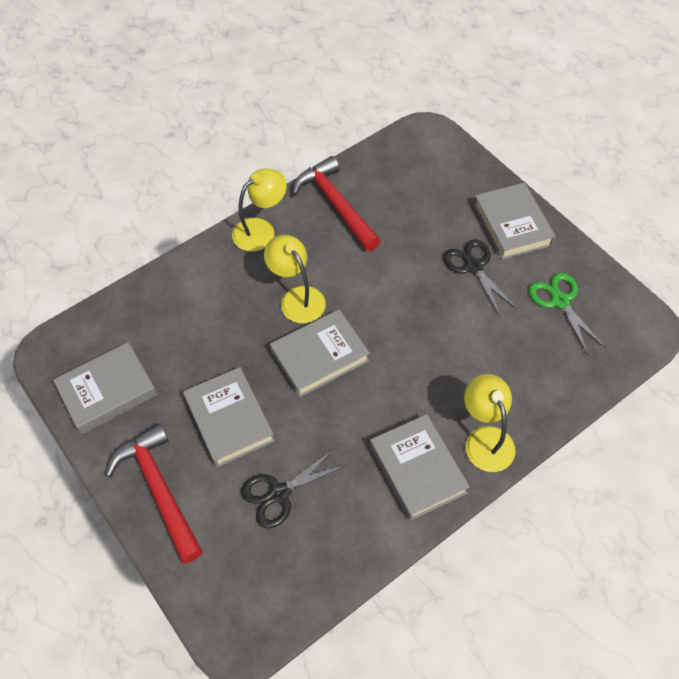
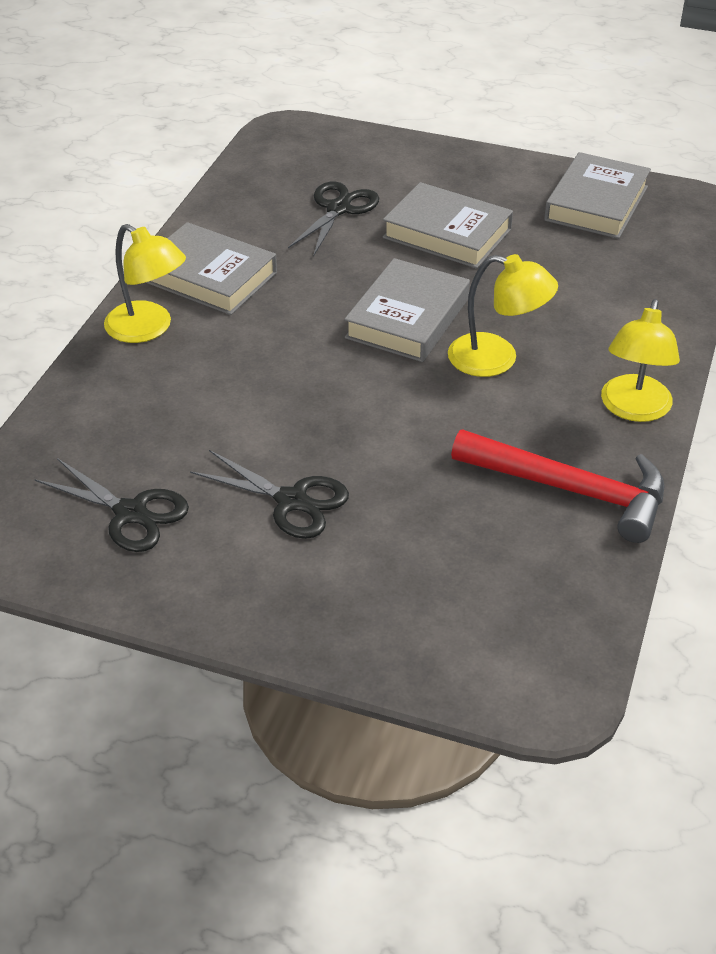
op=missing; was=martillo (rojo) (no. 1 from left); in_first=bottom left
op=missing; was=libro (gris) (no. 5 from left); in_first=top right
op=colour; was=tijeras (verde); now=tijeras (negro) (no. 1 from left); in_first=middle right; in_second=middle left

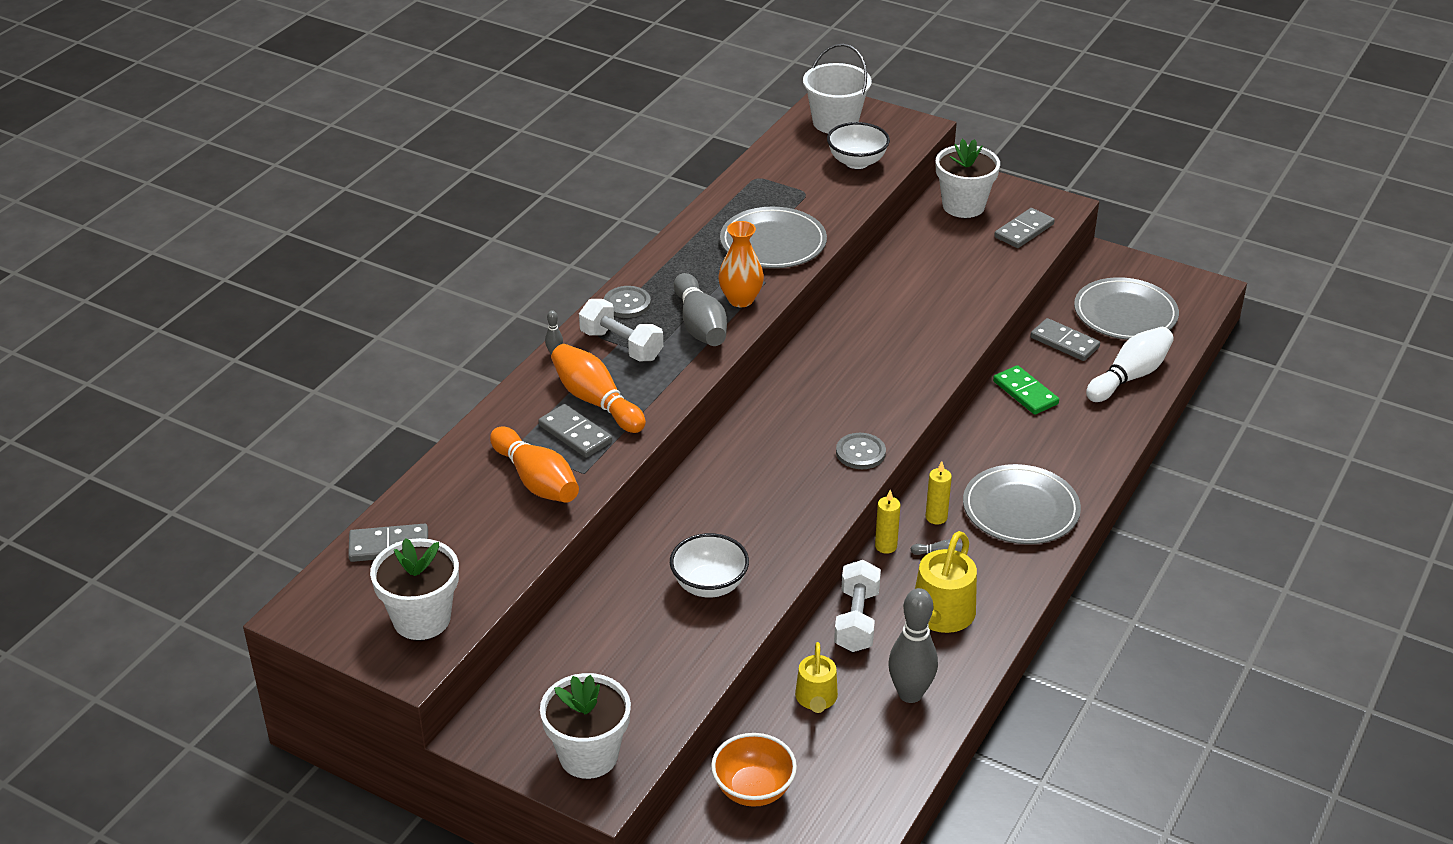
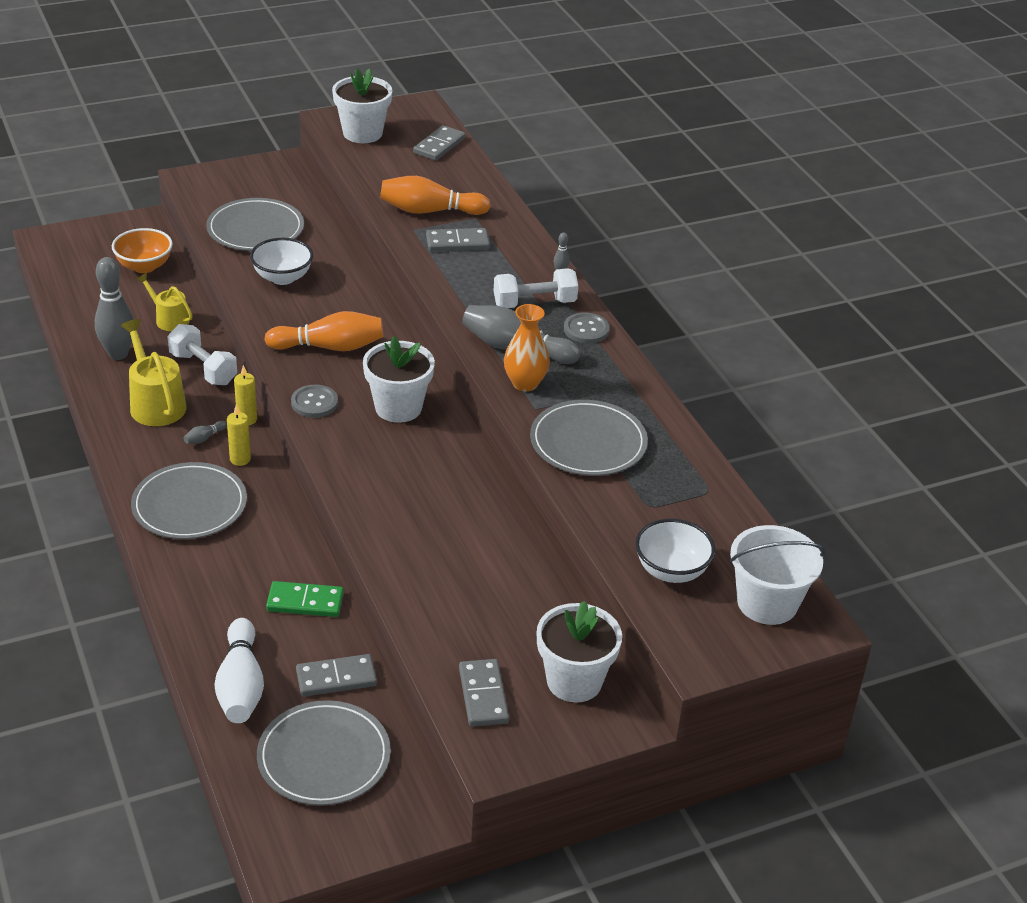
op=appeared; now=plato (gris) (no. 2 from left); in_second=top left
op=relocated; was=maceta (blanco) (no. 2 from left); in_first=bottom centre; in_second=centre
op=relocated; was=bolo (naranja) (no. 2 from left in the first image); now=bolo (naranja) (no. 1 from left); in_first=centre; in_second=middle left

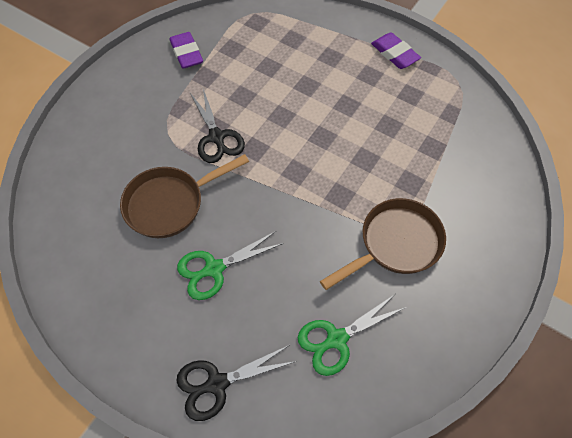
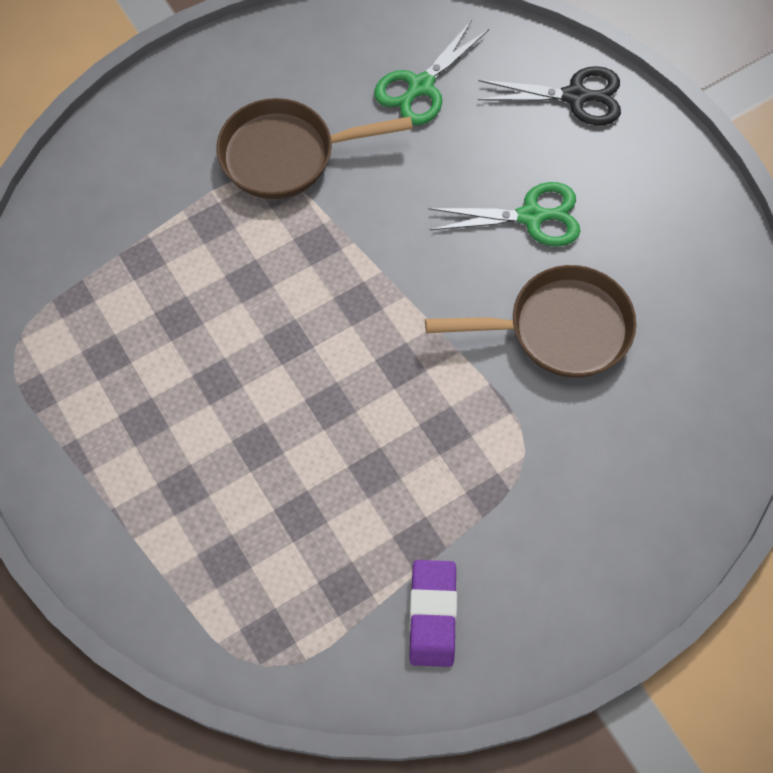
op=missing; was=tijeras (negro) (no. 1 from left); in_first=top centre
op=missing; was=goma de borrar (morado) (no. 2 from left); in_first=top right
op=spun; was=tijeras (verde) (no. 2 from left in the first image); in_first=bottom centre; in_second=top centre; clockwise=135

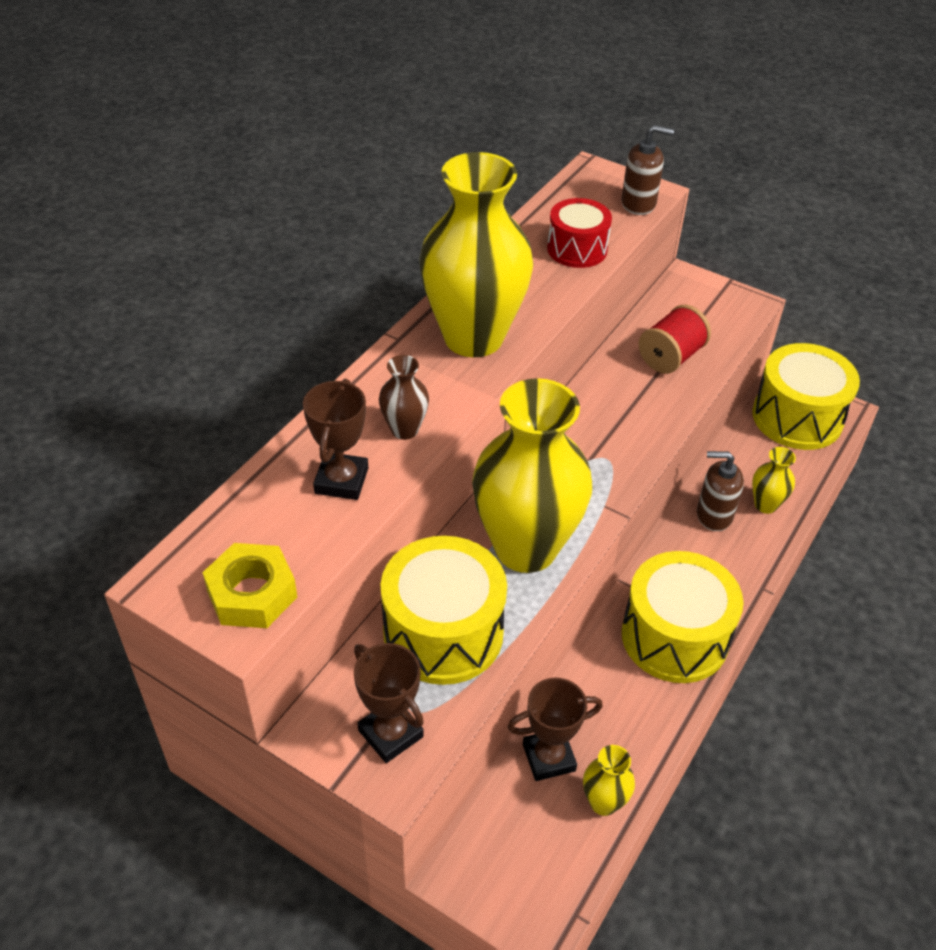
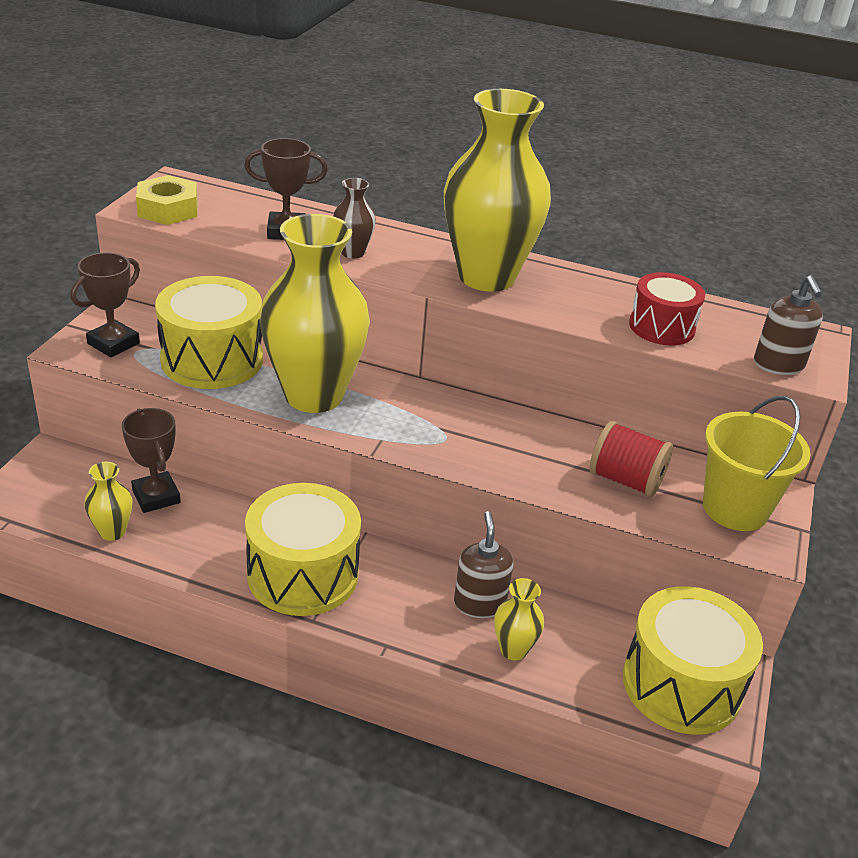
op=appeared; now=balde (amarillo); in_second=middle right

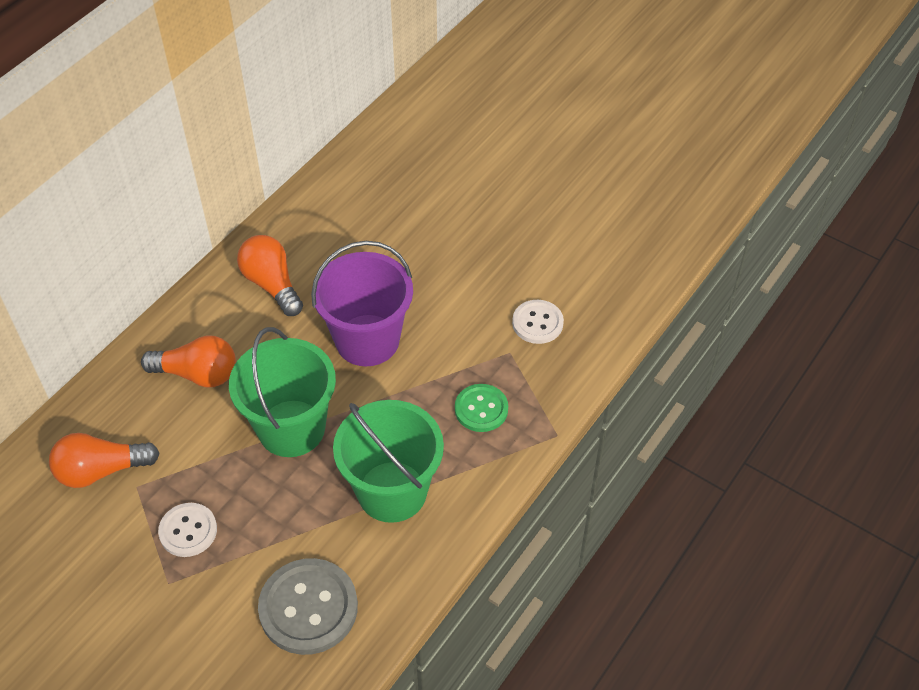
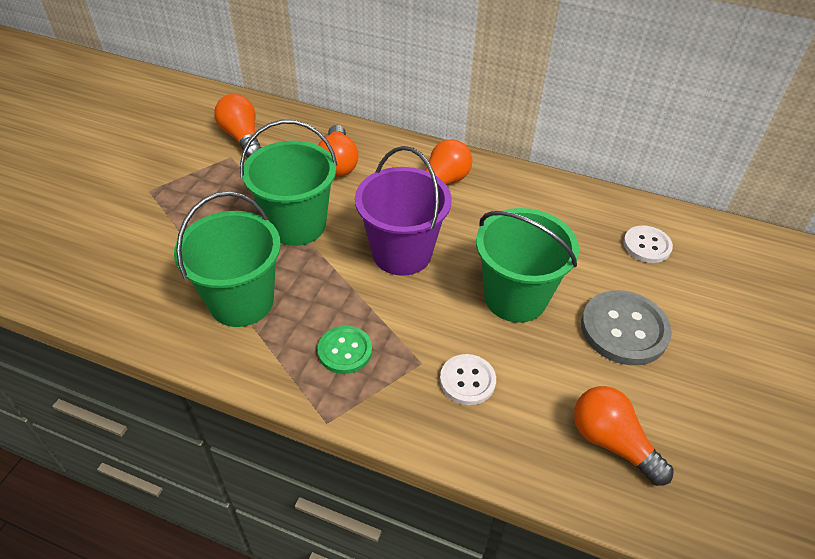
op=appeared; now=balde (verde) (no. 3 from left); in_second=centre
op=appeared; now=bombilla (naranja) (no. 4 from left); in_second=bottom right
op=relocated; was=botón (blanco) (no. 1 from left in the first image); now=botón (blanco) (no. 2 from left); in_first=bottom left; in_second=middle right
op=relocated; was=botón (gris); in_first=bottom centre; in_second=middle right

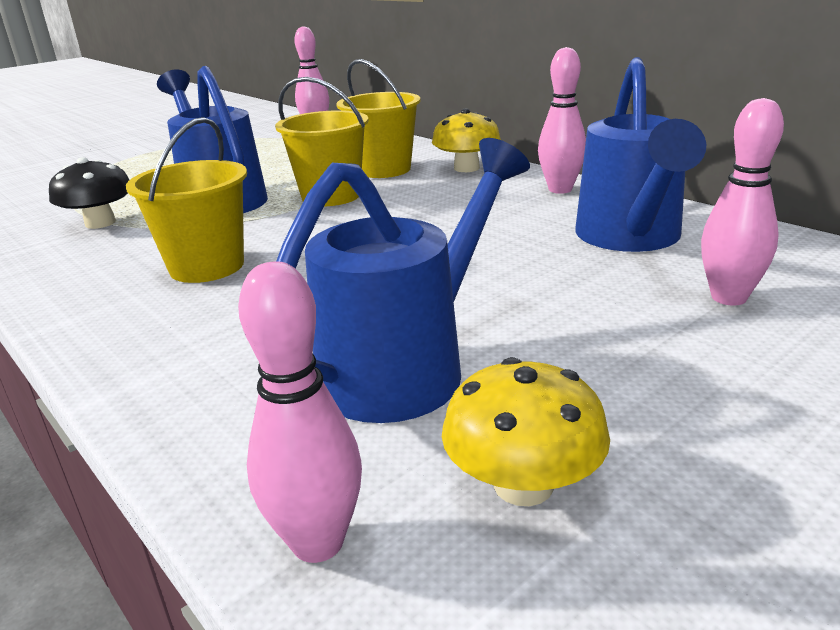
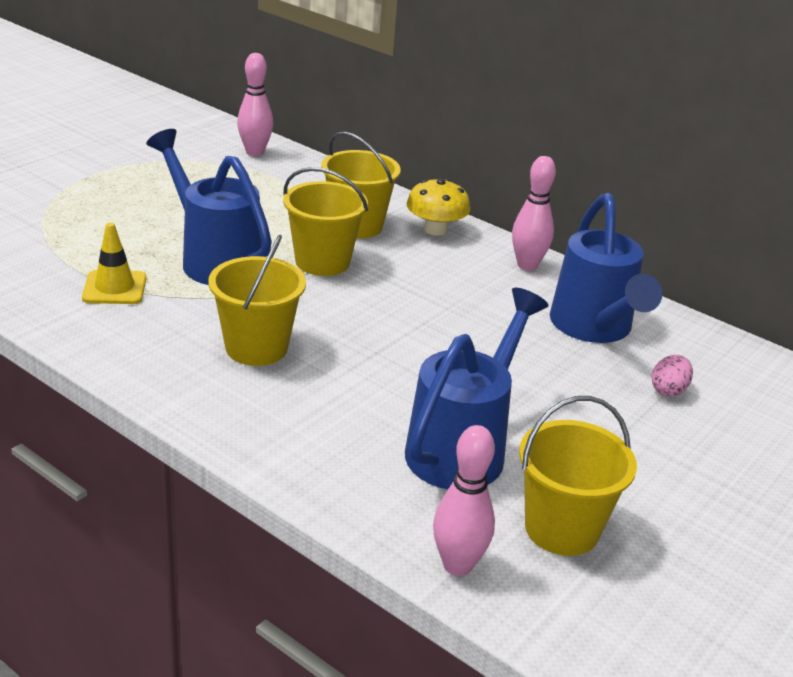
op=exchanged; was=seta (negro); now=cono de tráfico (amarillo); in_first=top left; in_second=middle left
op=exchanged; was=seta (amarillo) (no. 2 from left); now=balde (amarillo) (no. 4 from left); in_first=bottom centre; in_second=bottom right
op=exchanged; was=bolo (rosa) (no. 4 from left); now=huevo (rosa); in_first=top right; in_second=middle right

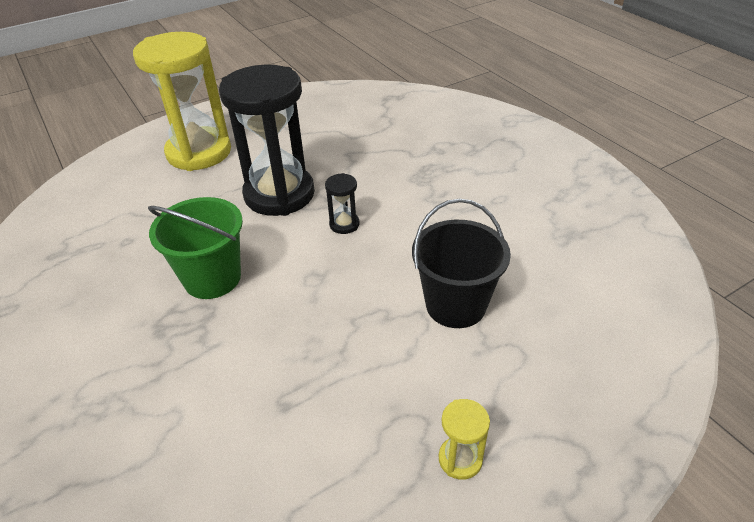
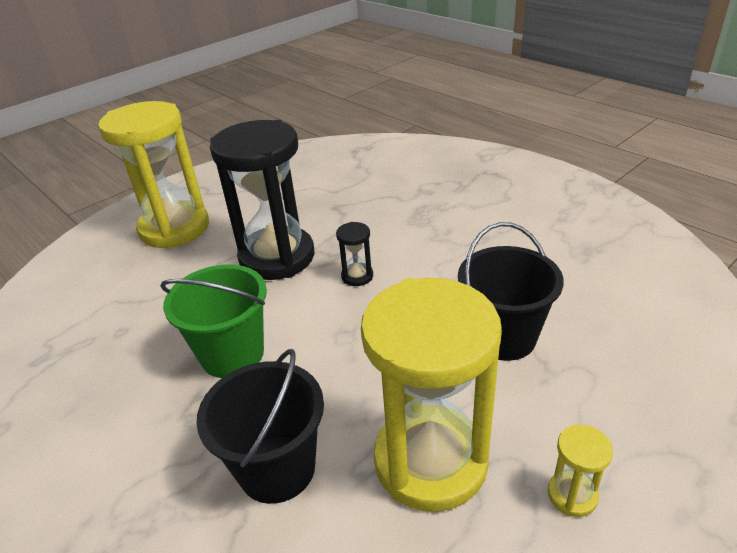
op=appeared; now=balde (negro) (no. 1 from left); in_second=bottom centre
op=appeared; now=reloj de arena (amarillo) (no. 2 from left); in_second=bottom centre

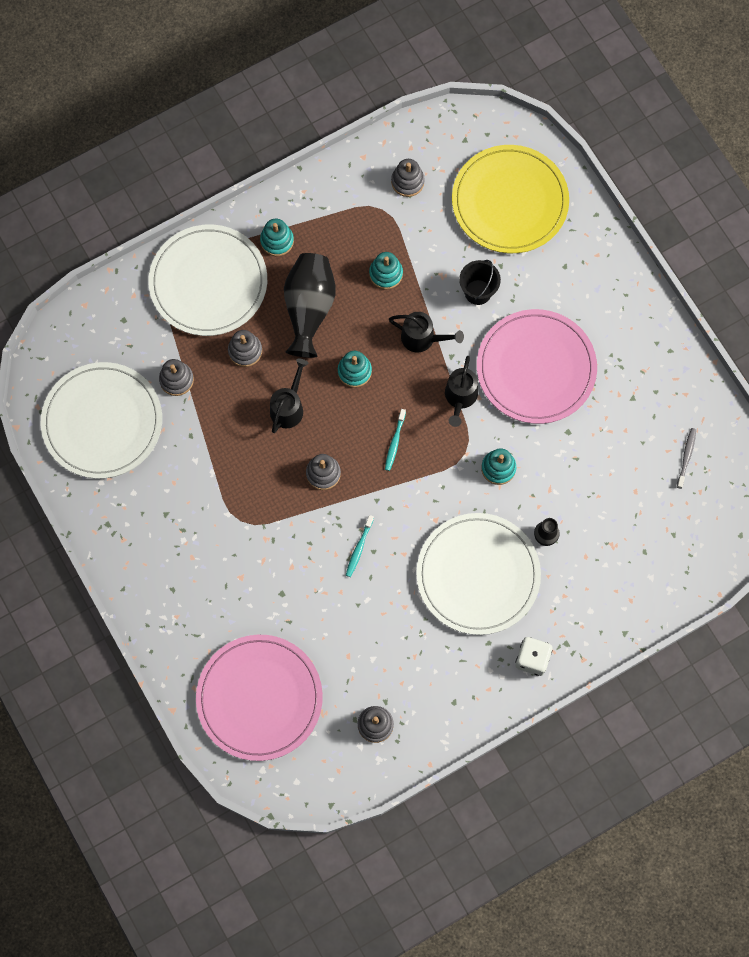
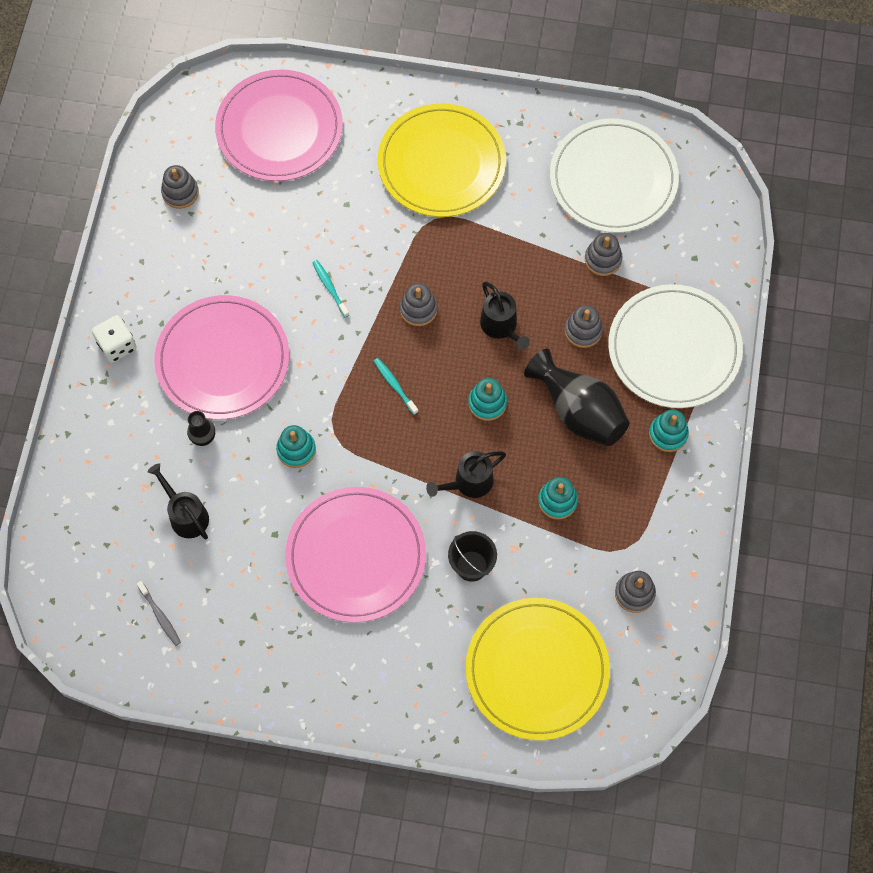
op=appeared; now=plato (amarillo) (no. 1 from left); in_second=top centre
op=relocated; was=regadera (negro) (no. 3 from left in the first image); now=regadera (negro) (no. 1 from left); in_first=centre; in_second=middle left
op=colour; was=plato (blanco) (no. 3 from left); now=plato (rosa) (no. 1 from left); in_first=centre; in_second=middle left

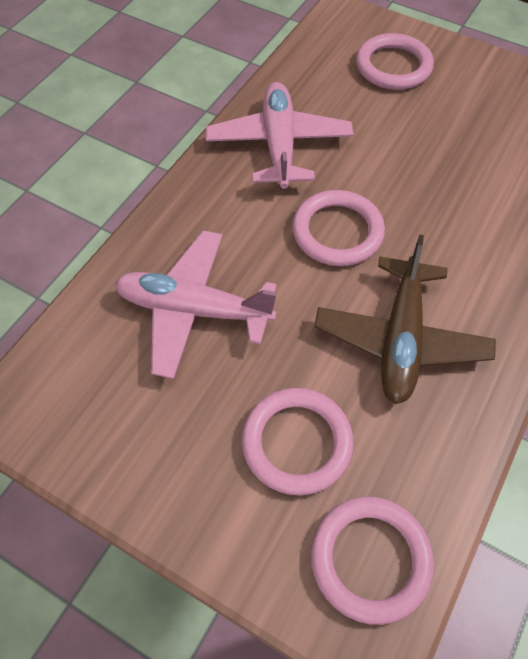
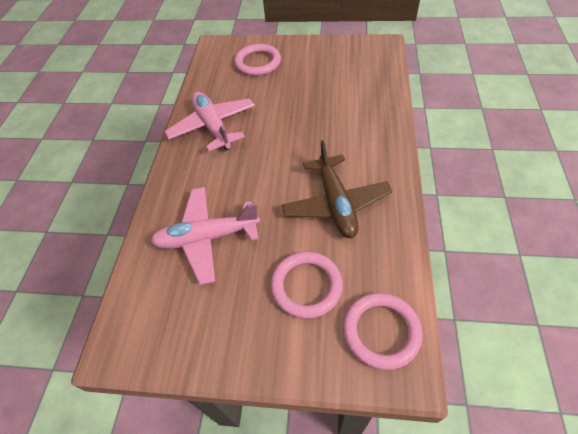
op=missing; was=anillo (rosa) (no. 2 from left); in_first=centre

